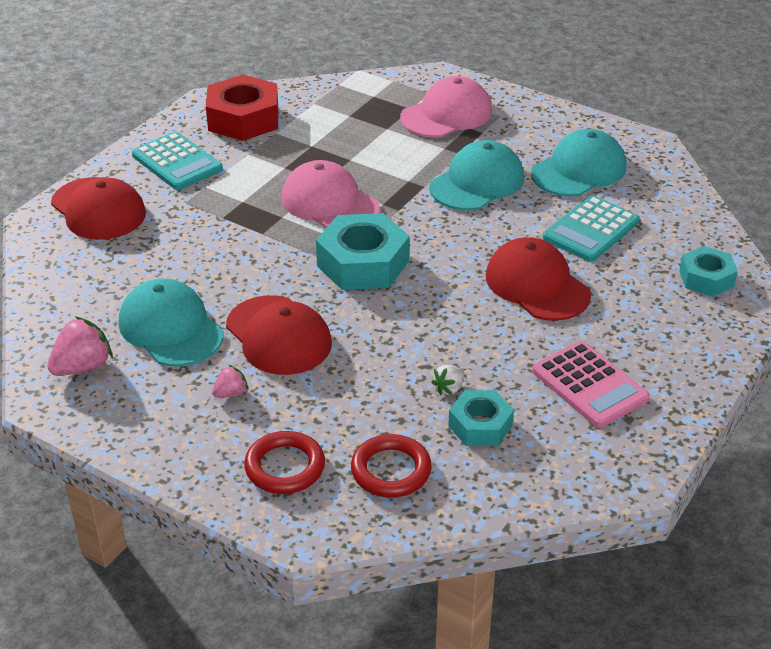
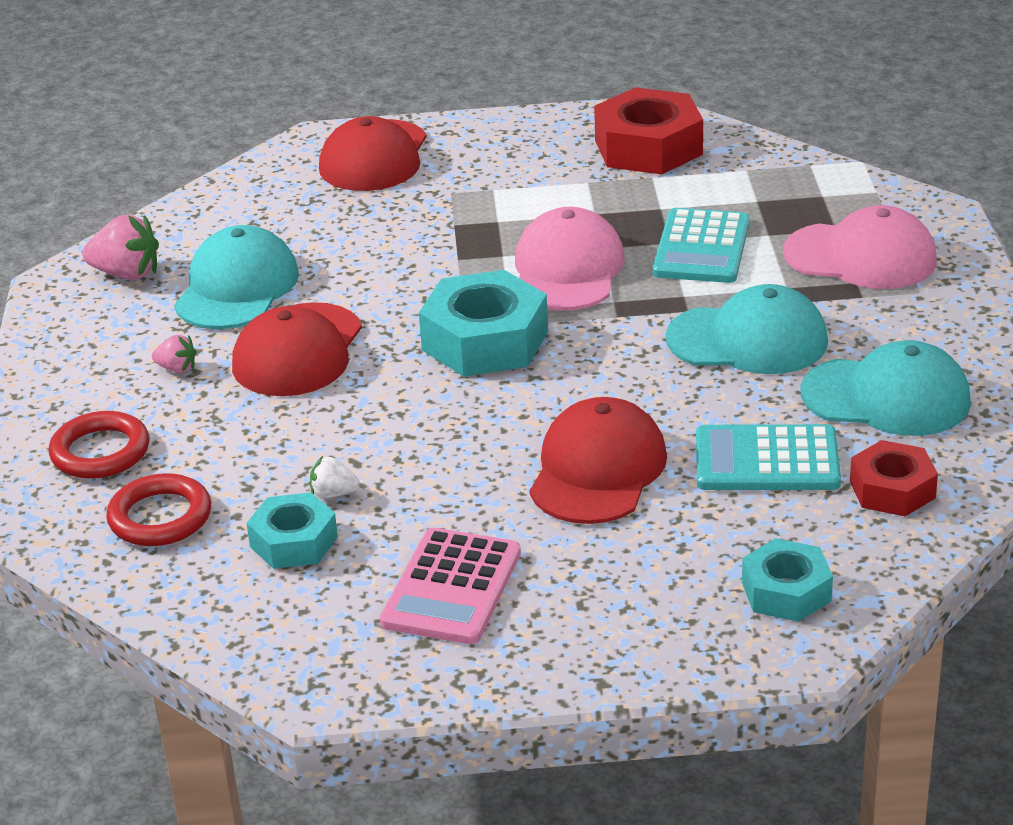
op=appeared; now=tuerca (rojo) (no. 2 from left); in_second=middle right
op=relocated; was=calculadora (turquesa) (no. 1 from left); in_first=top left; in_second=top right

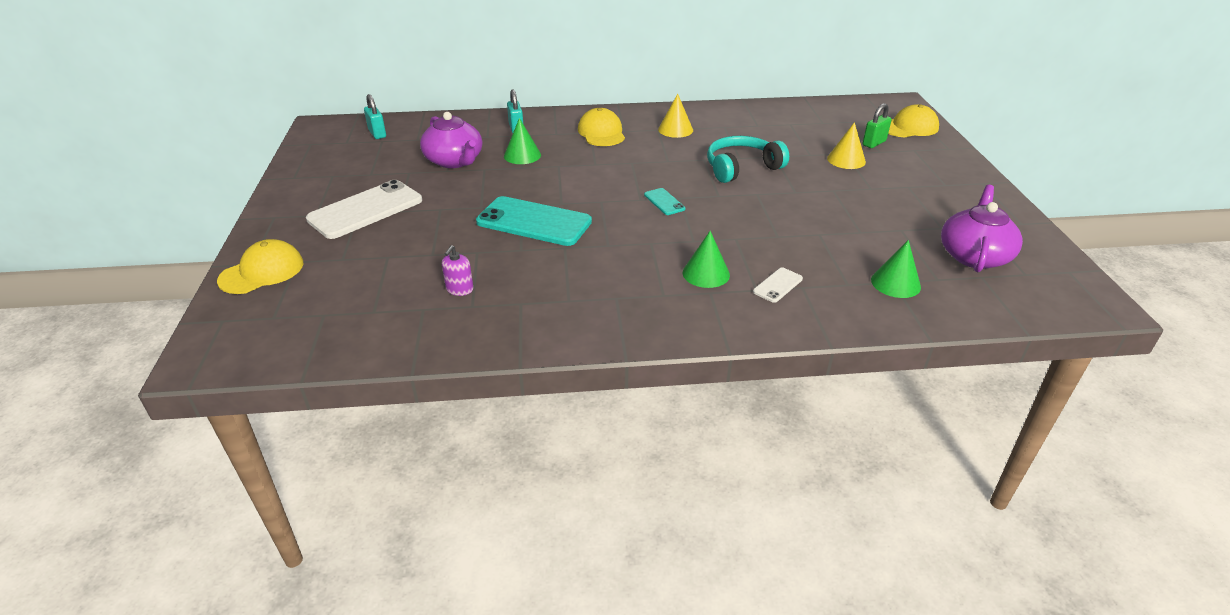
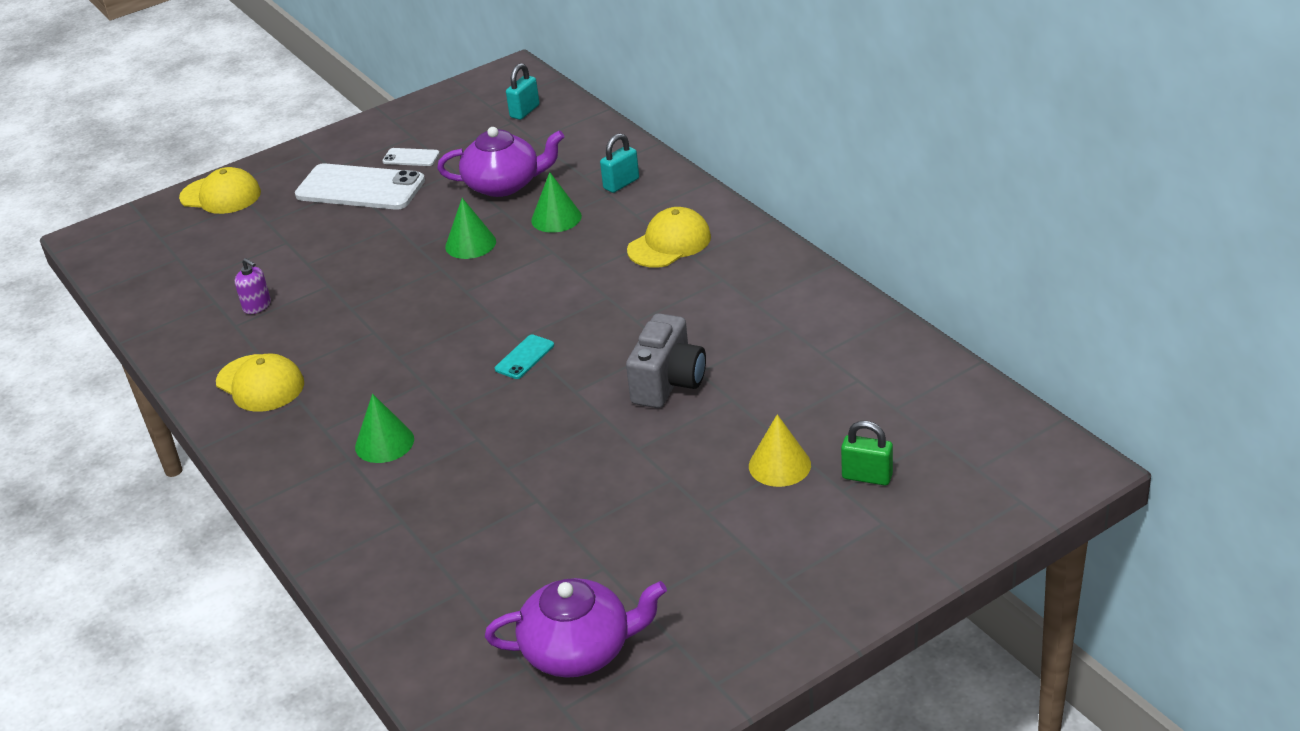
op=missing; was=móvil (turquesa) (no. 1 from left); in_first=centre
op=missing; was=cono (amarillo) (no. 1 from left); in_first=top centre
op=relocated; was=móvil (blanco) (no. 2 from left); in_first=centre; in_second=top left
op=relocated; was=cono (verde) (no. 3 from left in the first image); now=cono (verde) (no. 2 from left); in_first=middle right; in_second=top centre
op=relocated; was=gorra (amarillo) (no. 3 from left in the first image); now=gorra (amarillo) (no. 2 from left); in_first=top right; in_second=middle left
op=exchanged; was=auriculares (turquesa); now=cámara (gris); in_first=top centre; in_second=centre
op=spun; was=tetera (morado) (no. 1 from left); in_first=top centre; in_second=top centre; clockwise=-120
op=spun; was=dispensador de jabón (morado); in_first=centre; in_second=middle left; clockwise=-135

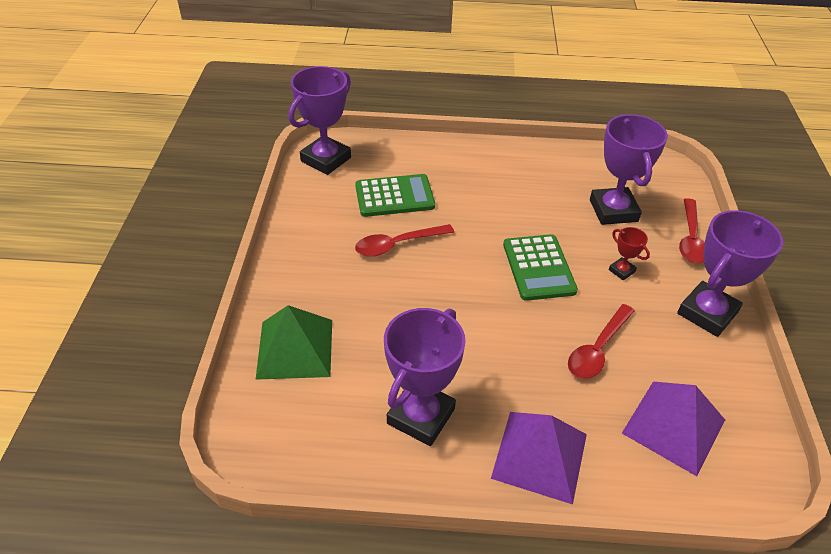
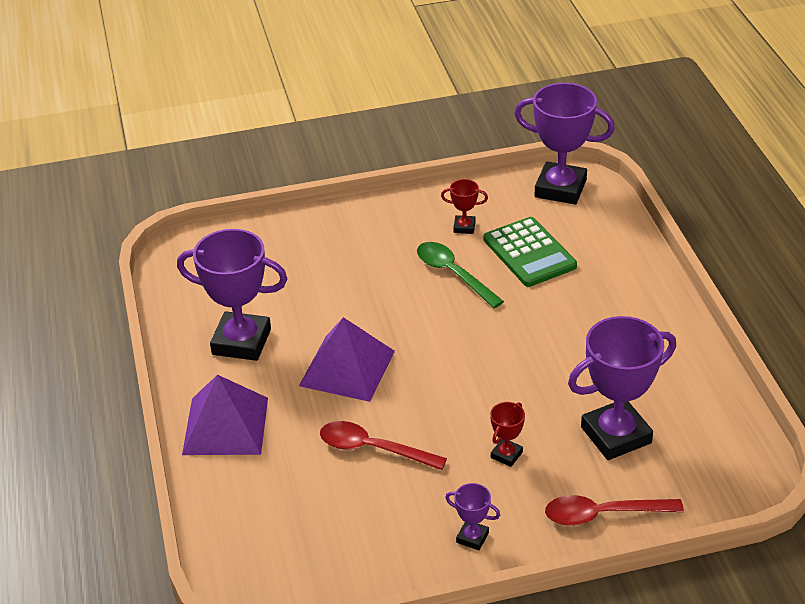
op=missing; was=pirámide (verde); in_first=centre
op=missing; was=calculadora (verde) (no. 2 from left); in_first=centre
op=appeared; now=trofeo (rojo) (no. 1 from left); in_second=centre
op=relocated; was=pirámide (morado) (no. 2 from left); in_first=bottom right; in_second=centre
op=colour; was=cuchara (rojo) (no. 1 from left); now=cuchara (verde); in_first=centre; in_second=centre
op=size; was=trofeo (morado) (no. 4 from left in the first image); in_first=middle right; in_second=bottom centre; ratio=0.46

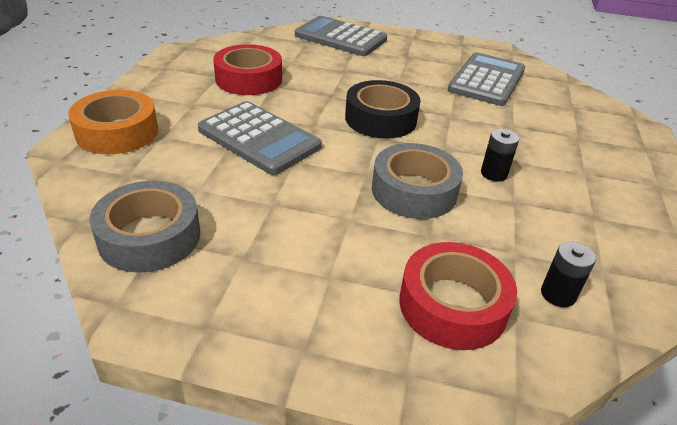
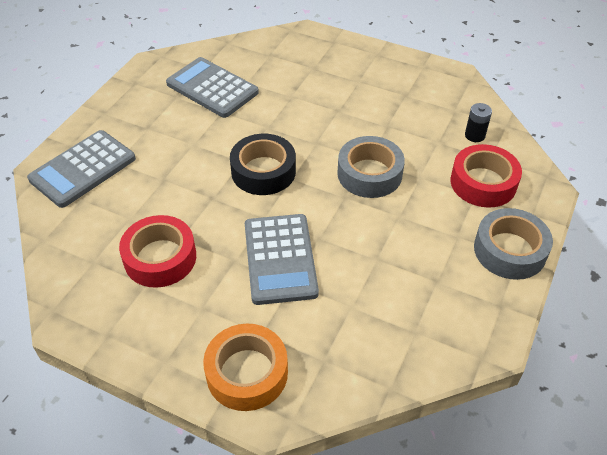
op=missing; was=pila (negro) (no. 1 from left); in_first=middle right
op=relocated; was=cinta adhesiva (gris) (no. 1 from left in the first image); now=cinta adhesiva (gris) (no. 2 from left); in_first=middle left; in_second=middle right
op=spun; was=calculadora (gris) (no. 1 from left in the first image); in_first=top centre; in_second=centre; clockwise=120

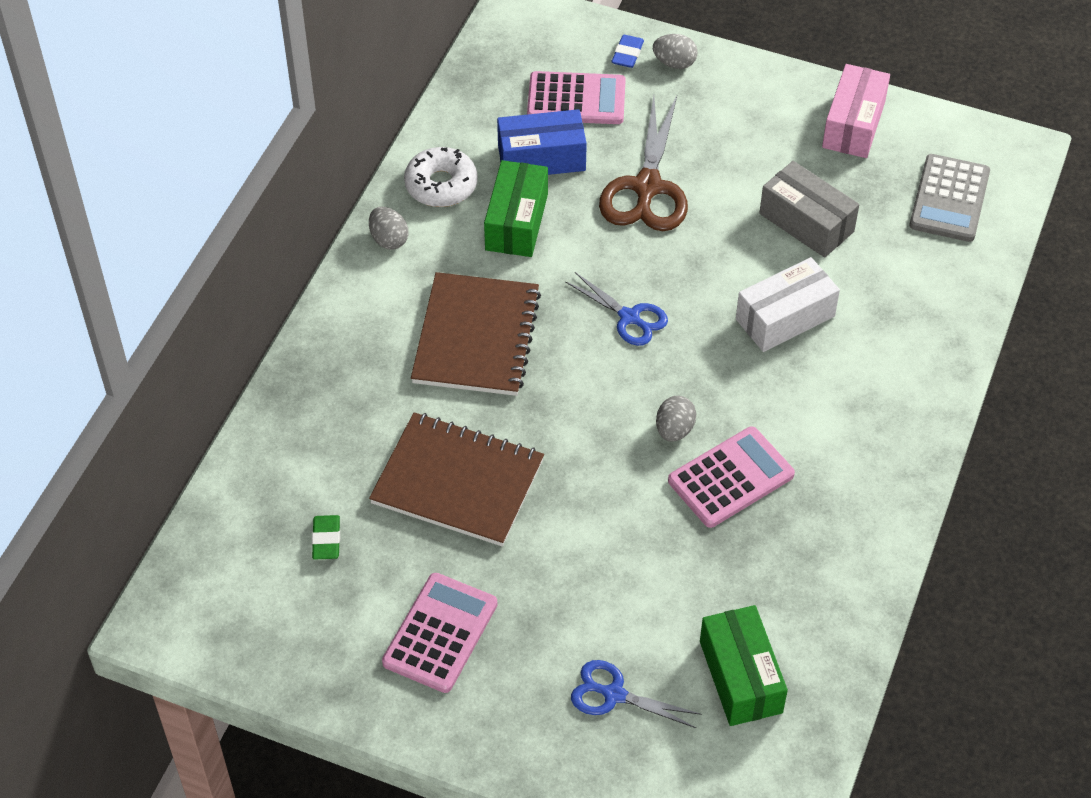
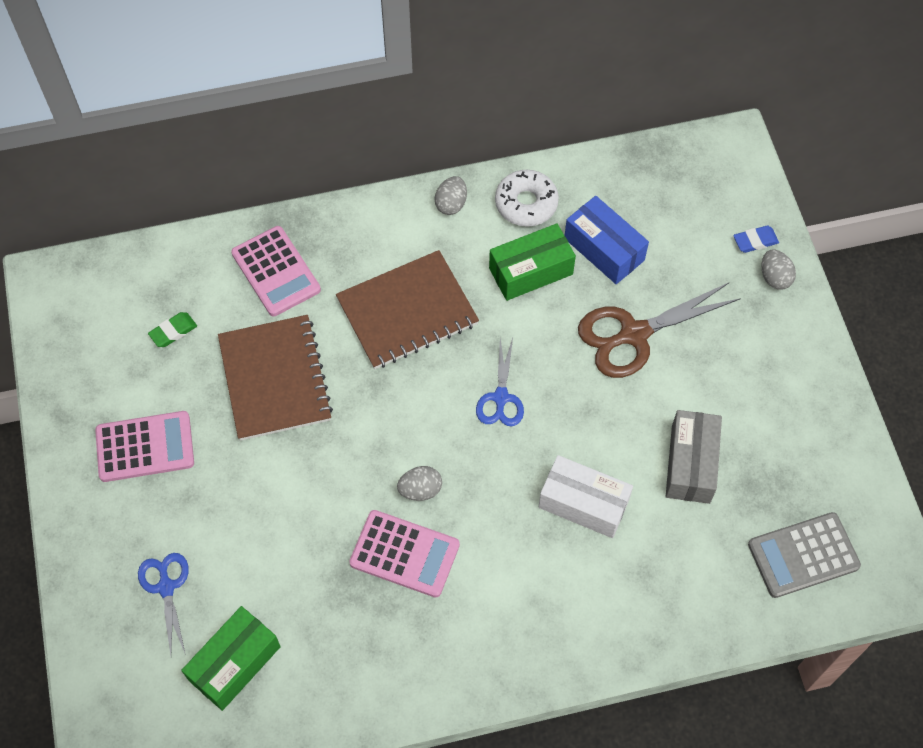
op=missing; was=caja (rosa); in_first=top right
op=relocated; was=calculadora (rosa) (no. 2 from left); in_first=top centre; in_second=middle left

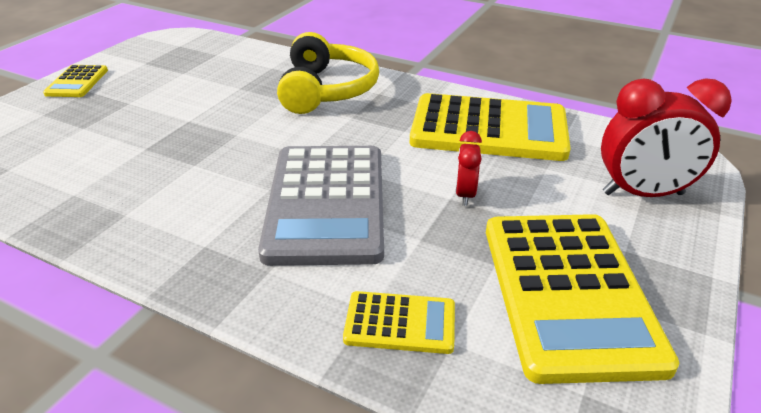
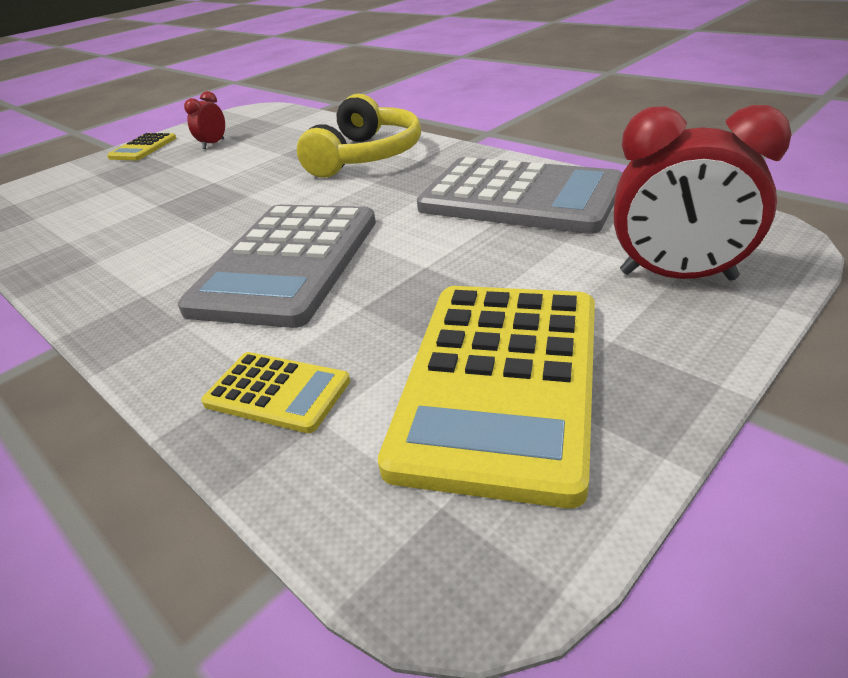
op=relocated; was=despertador (rojo) (no. 1 from left); in_first=centre; in_second=top left
op=colour; was=calculadora (amarillo) (no. 3 from left); now=calculadora (gris) (no. 2 from left); in_first=top centre; in_second=top centre

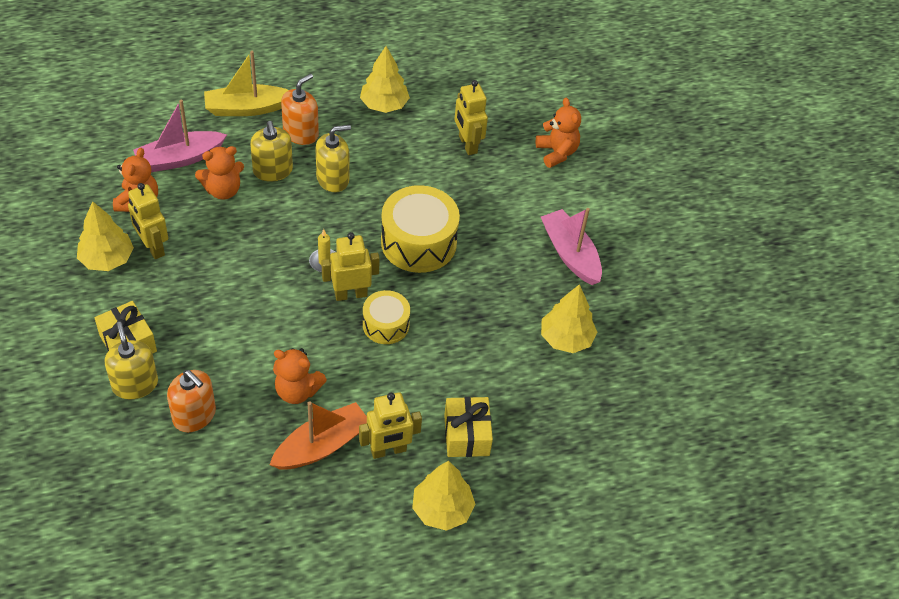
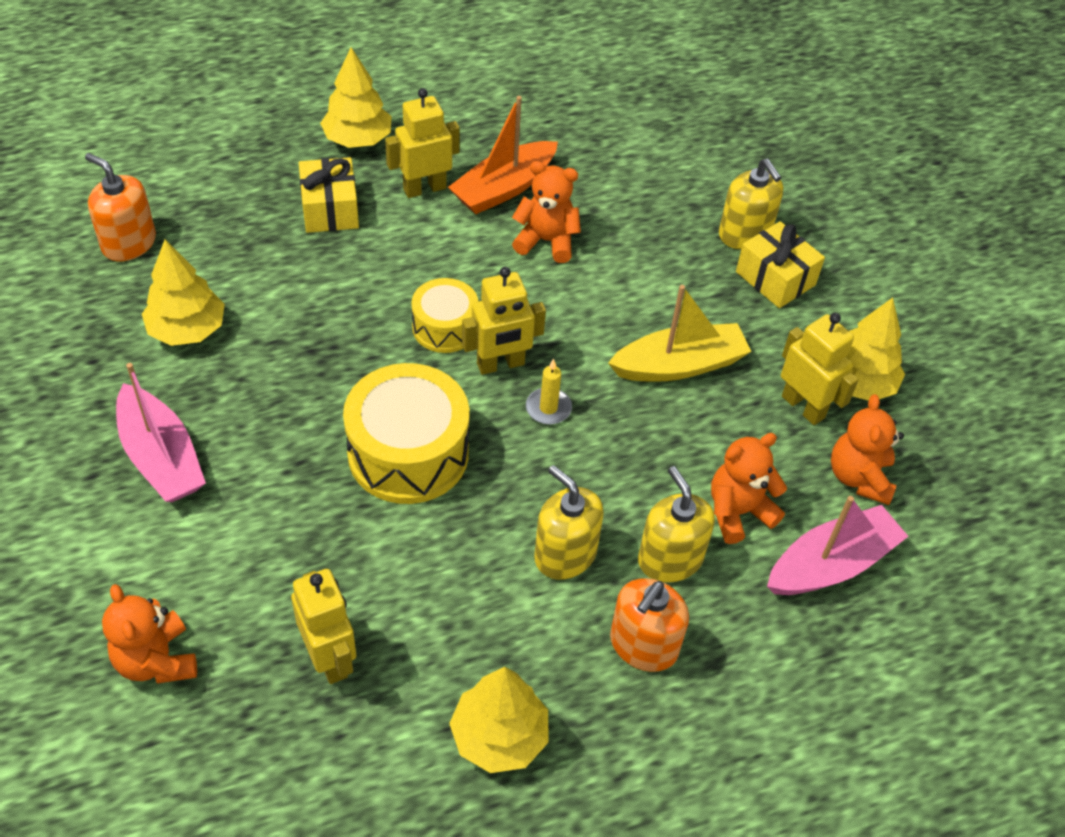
op=relocated; was=dispensador de jabón (naranja) (no. 1 from left); in_first=bottom left; in_second=top left
op=relocated; was=barco (amarillo); in_first=top left; in_second=centre
op=spun; was=dispensador de jabón (amarillo) (no. 3 from left in the first image); in_first=top centre; in_second=centre; clockwise=75

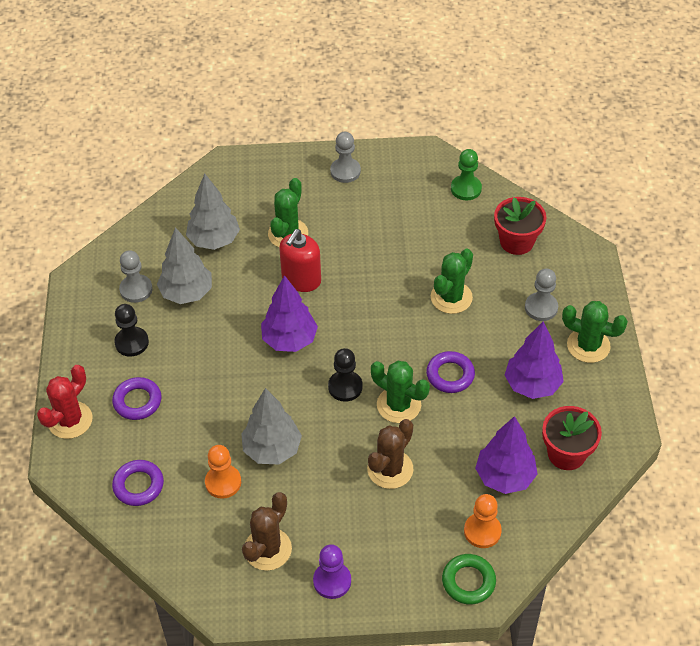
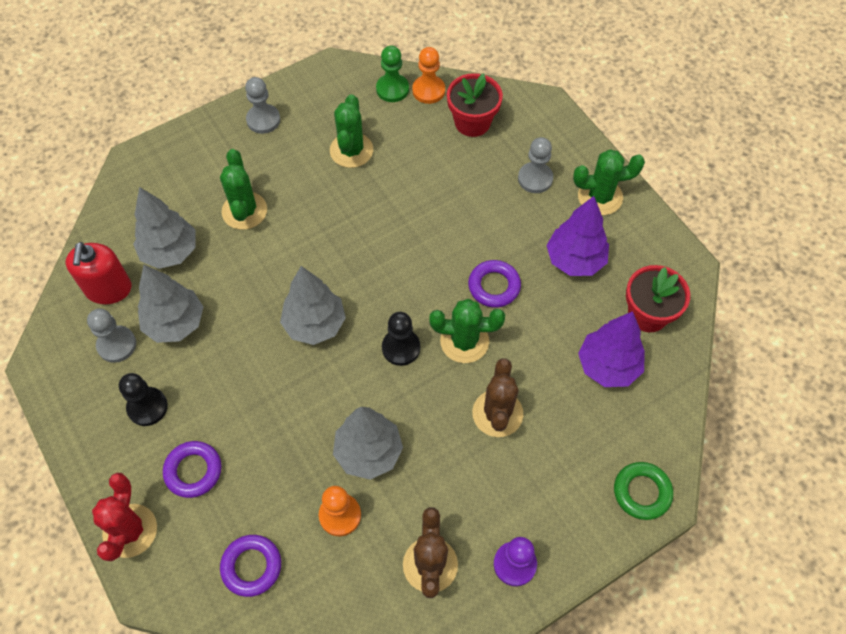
op=relocated; was=dispensador de jabón (rojo); in_first=centre; in_second=middle left
op=relocated; was=cactus (verde) (no. 3 from left in the first image); now=cactus (verde) (no. 2 from left); in_first=centre; in_second=top centre
op=relocated; was=peón (naranja) (no. 2 from left); in_first=bottom right; in_second=top centre
op=colour; was=árbol (morado) (no. 1 from left); now=árbol (gris) (no. 3 from left); in_first=centre; in_second=centre

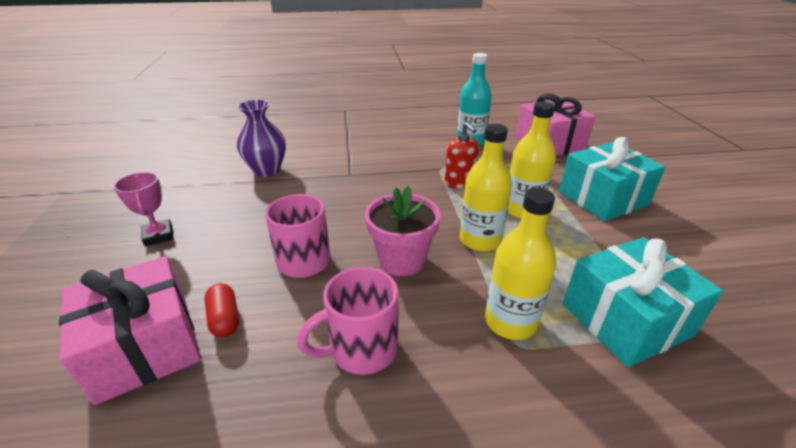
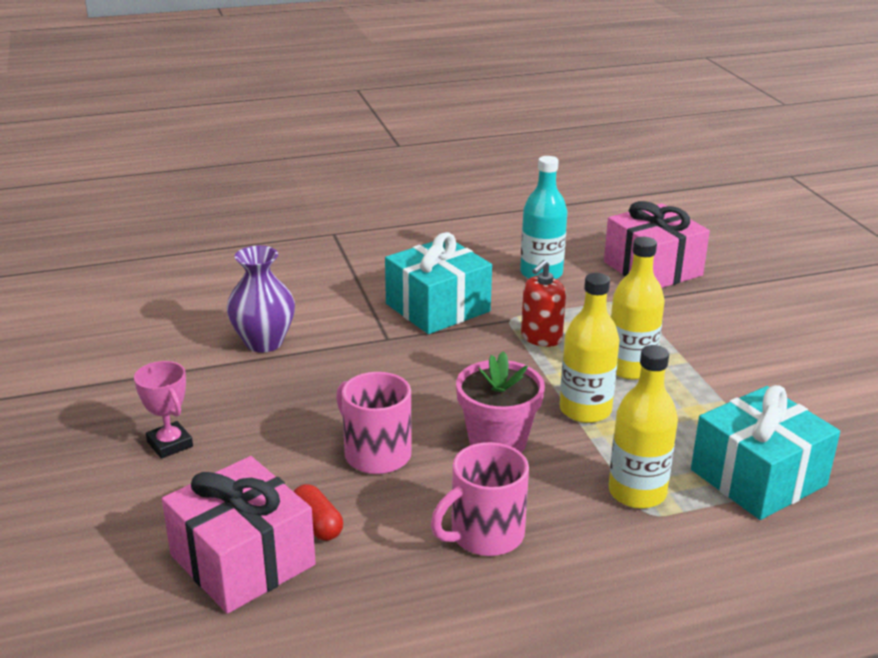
op=relocated; was=regalo (turquesa) (no. 1 from left); in_first=middle right; in_second=centre
op=spun; was=dispensador de jabón (rojo); in_first=centre; in_second=centre; clockwise=75

